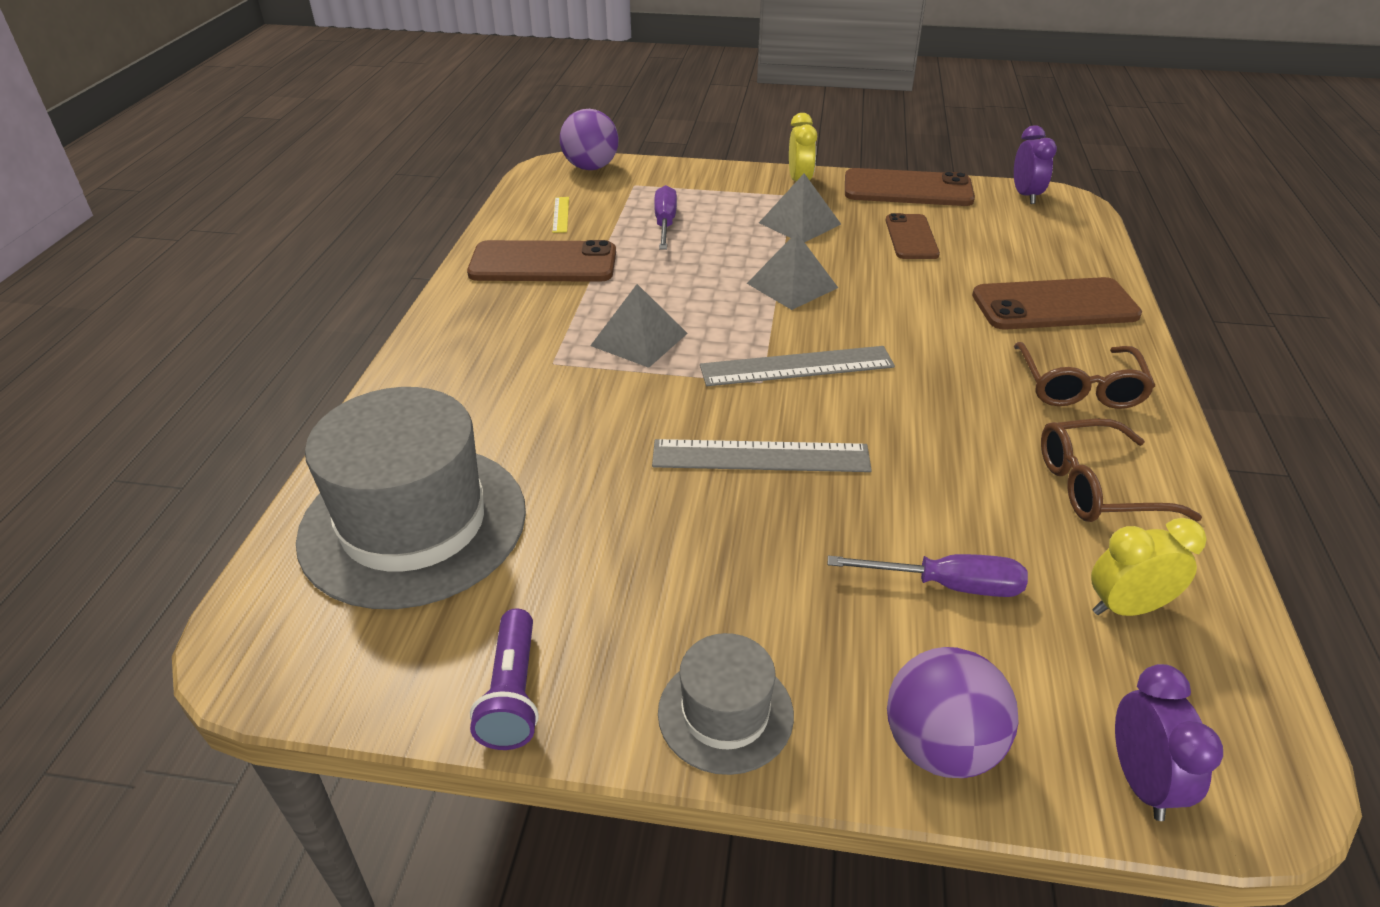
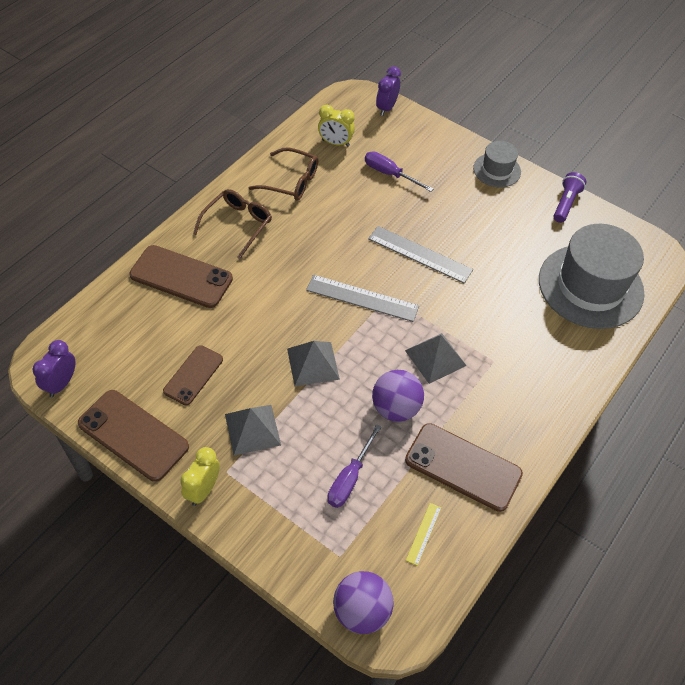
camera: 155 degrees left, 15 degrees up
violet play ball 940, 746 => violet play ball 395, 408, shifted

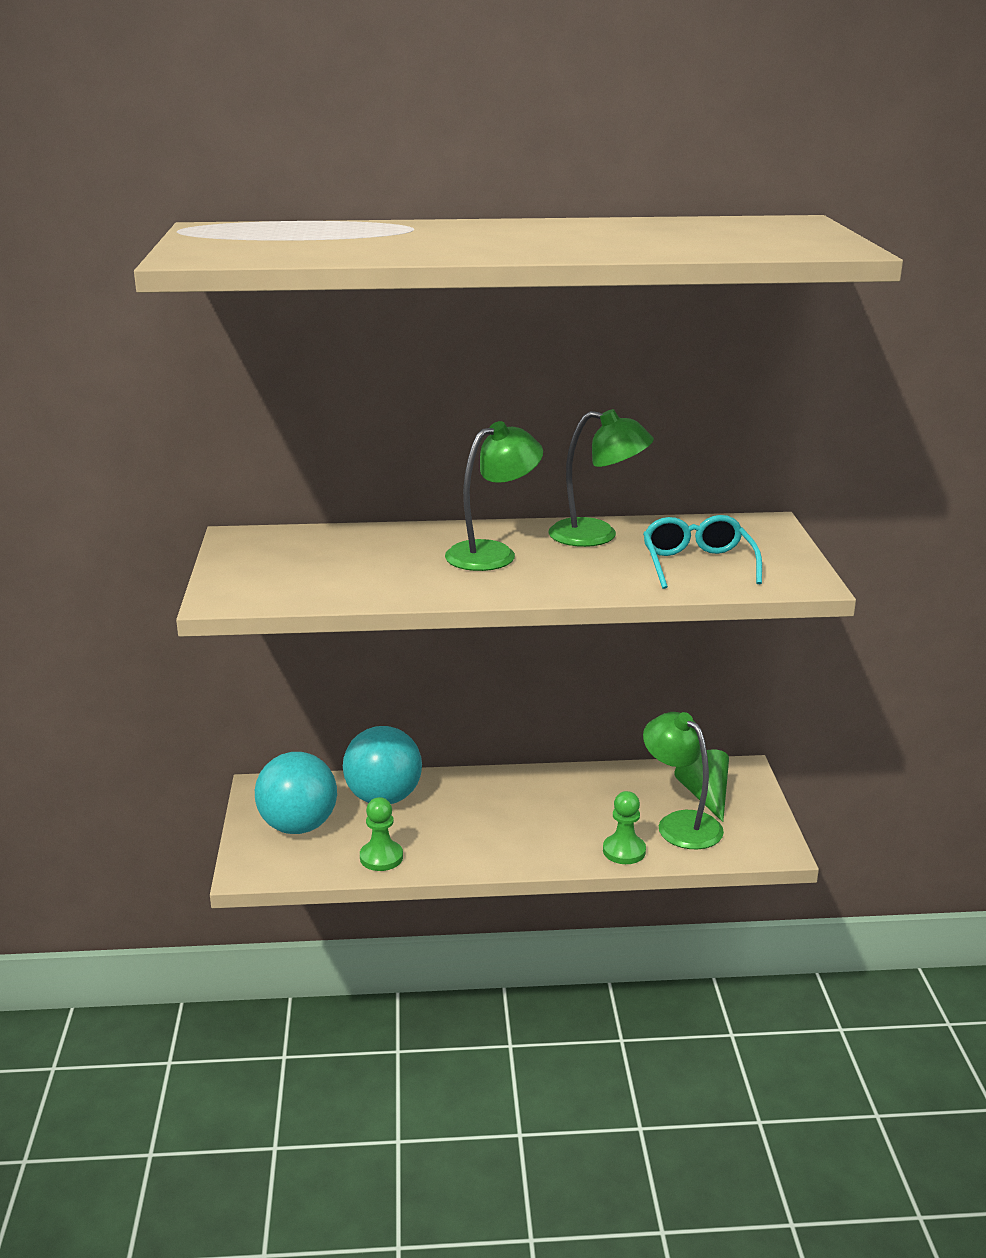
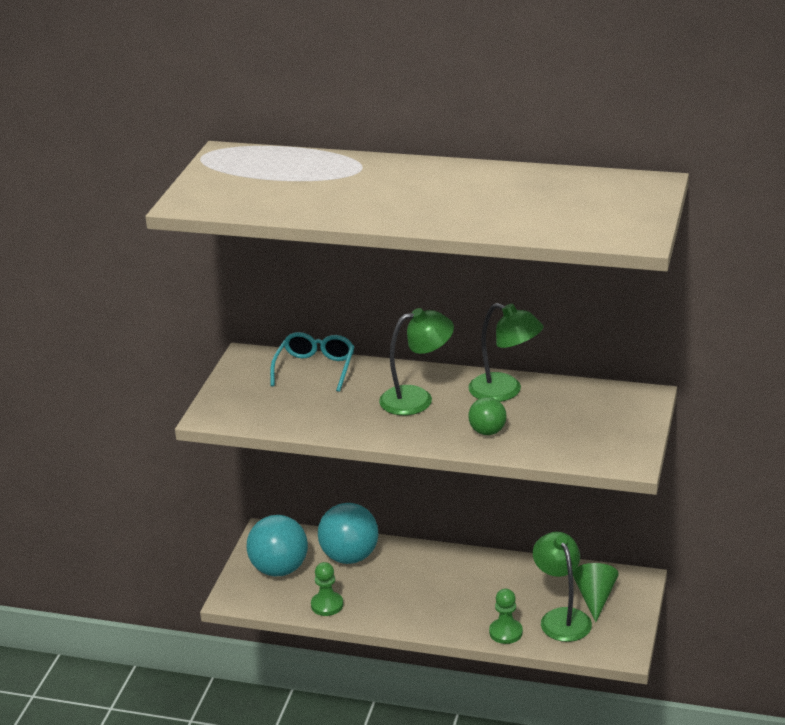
camera: 20 degrees right, 5 degrees up
teal spectacles 697, 564 => teal spectacles 315, 368, shifted
nothing => emerald play ball 487, 431

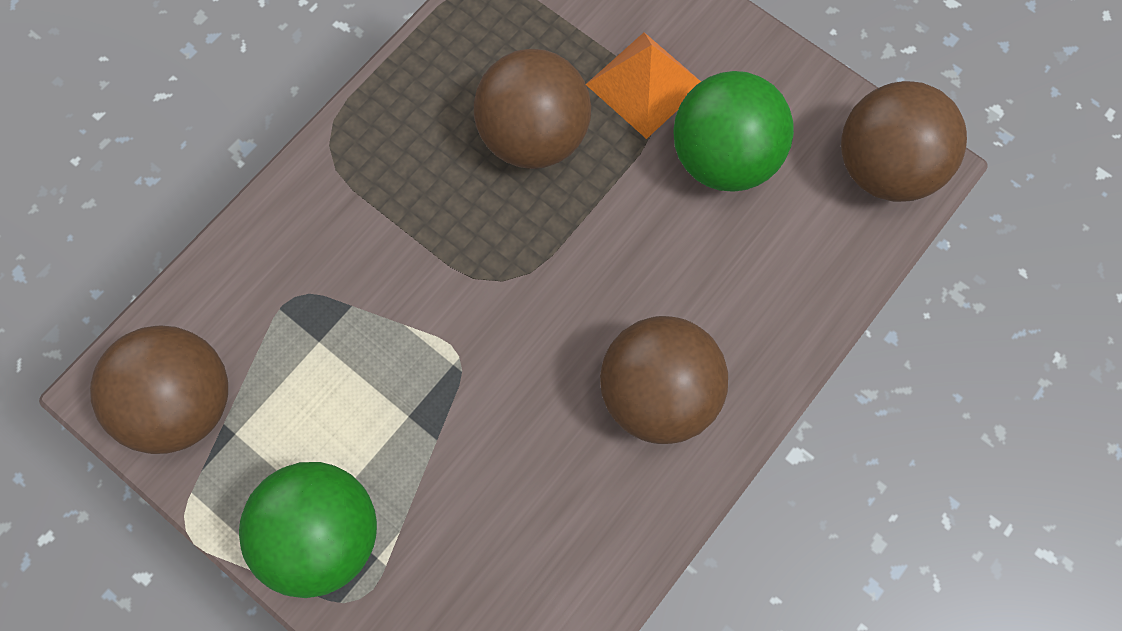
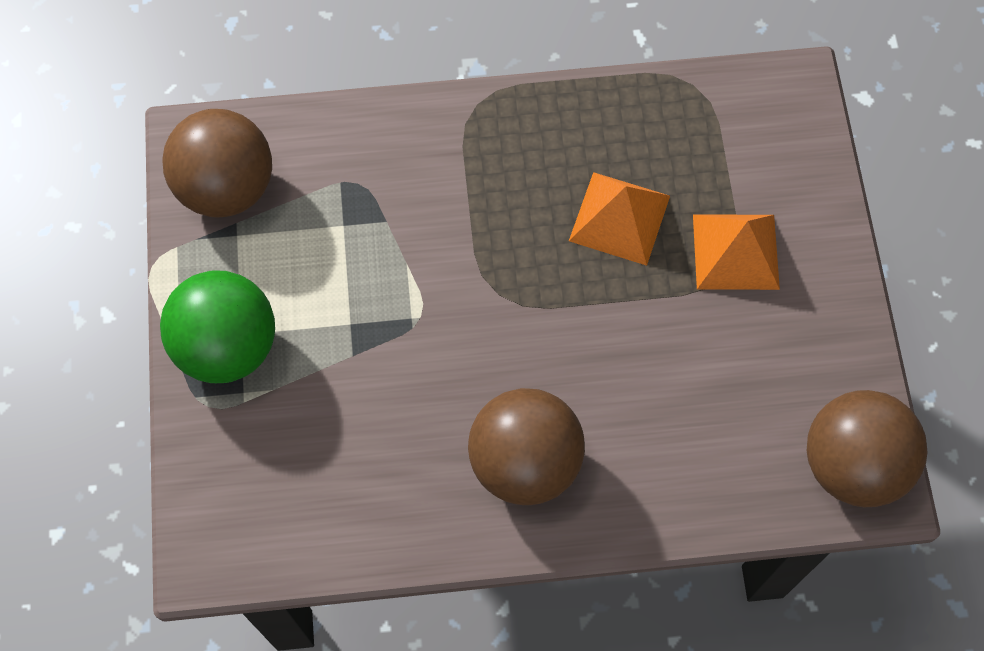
camera: 45 degrees right, 5 degrees down
brown play ball 534, 136 => orange-coloured solid pyramid 619, 218
emerald play ball 723, 157 => nothing

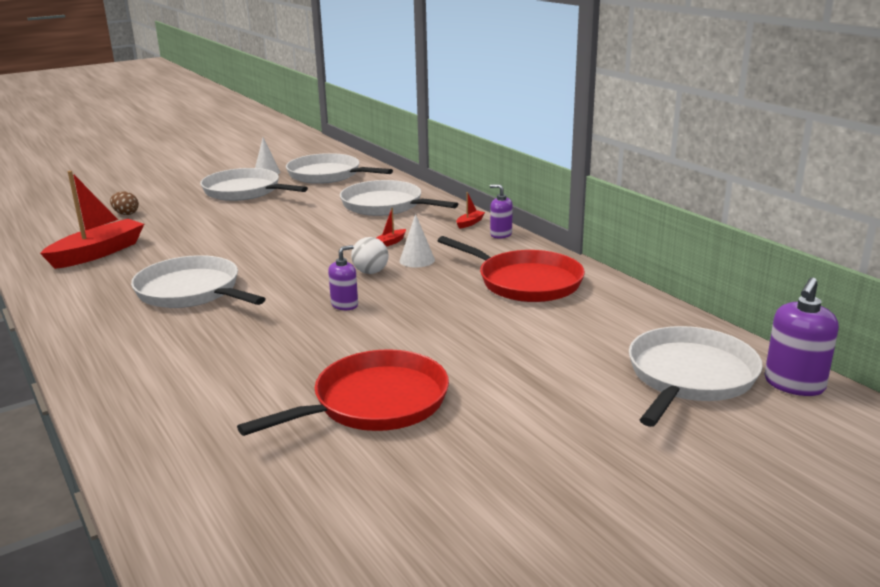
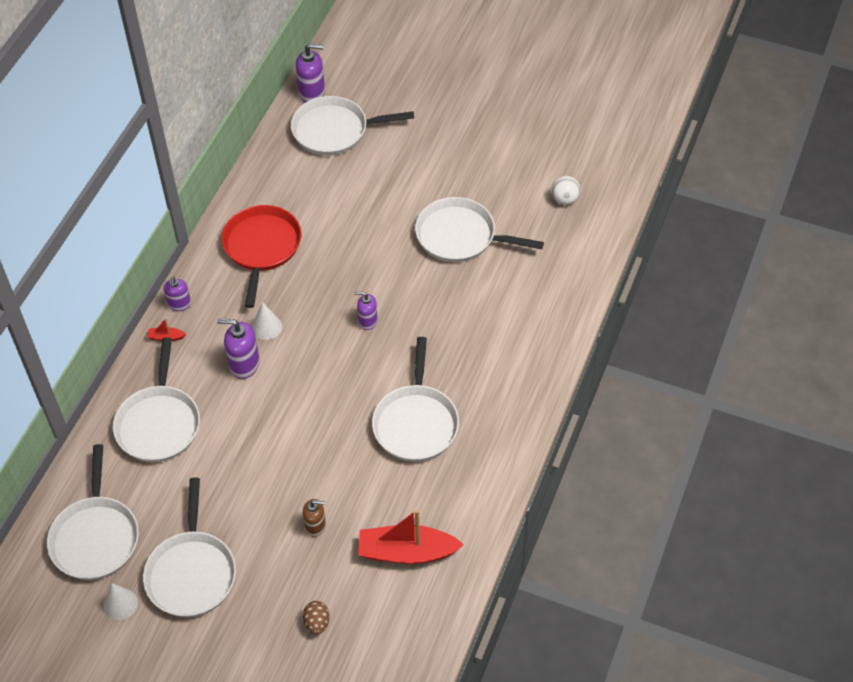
camera: 125 degrees left, 30 degrees up
crimson boat 390, 242 => violet soap pump 244, 364
pure white play ball 370, 272 => pure white play ball 565, 199, shifted
crimson frying pan 375, 402 => pure white frying pan 460, 236
nothing => brown soap pump 315, 526

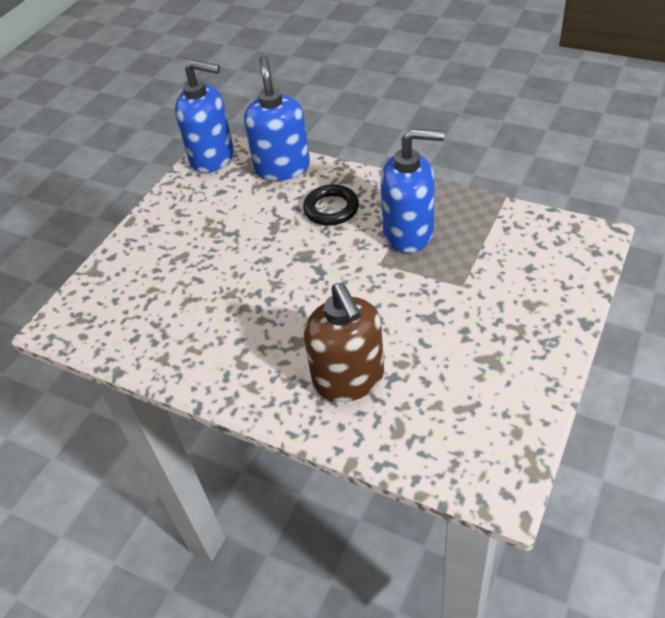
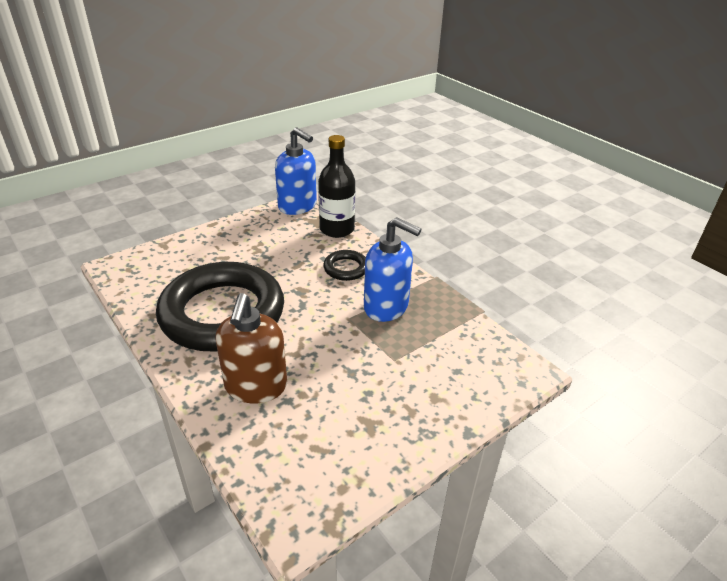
camera: 20 degrees right, 10 degrees down
cobalt soap pump 282, 167 => ebony flask 337, 229
nothing => ebony torus 222, 313

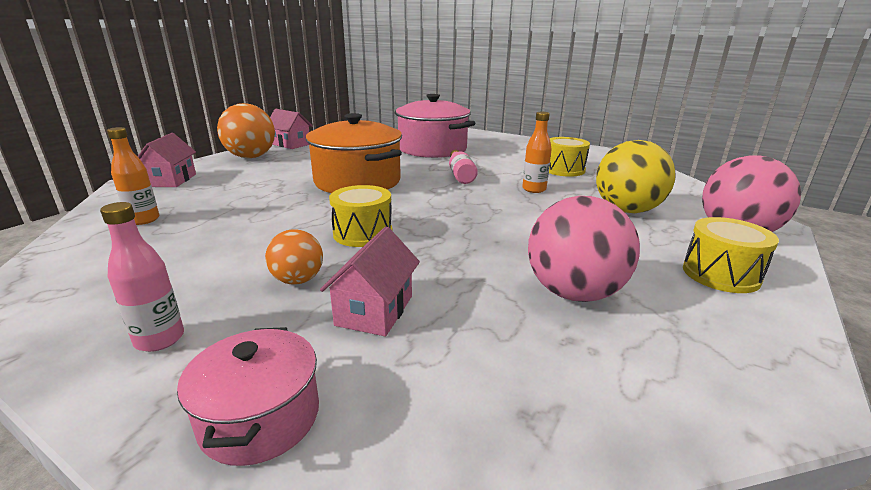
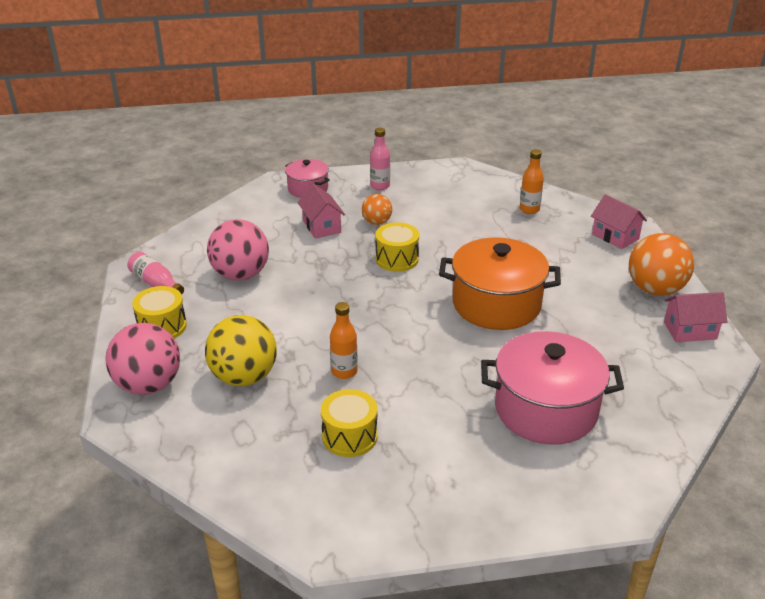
camera: 140 degrees right, 10 degrees up
pink flask 460, 175 => pink flask 156, 283, shifted

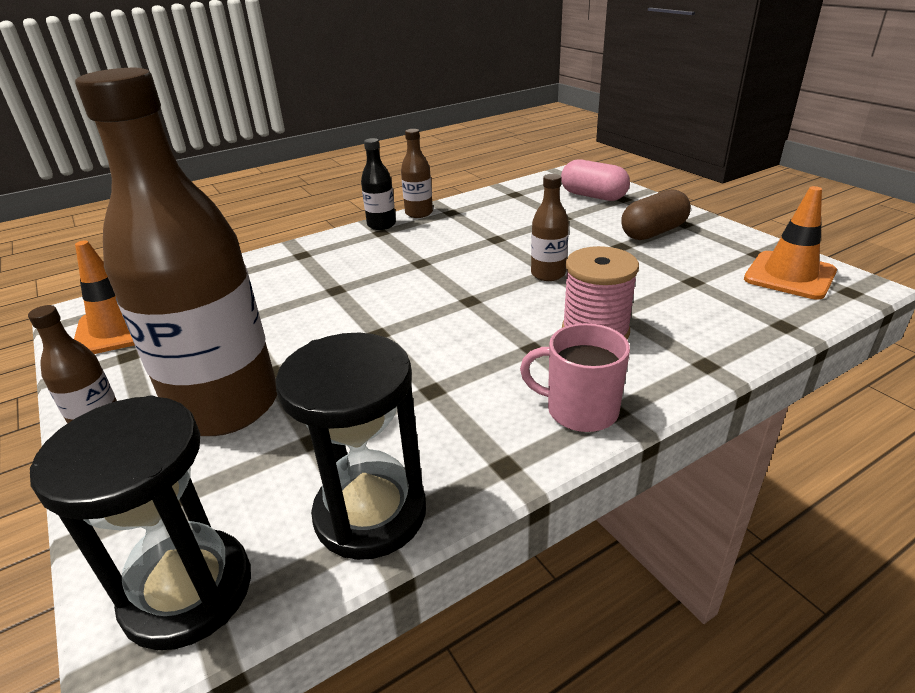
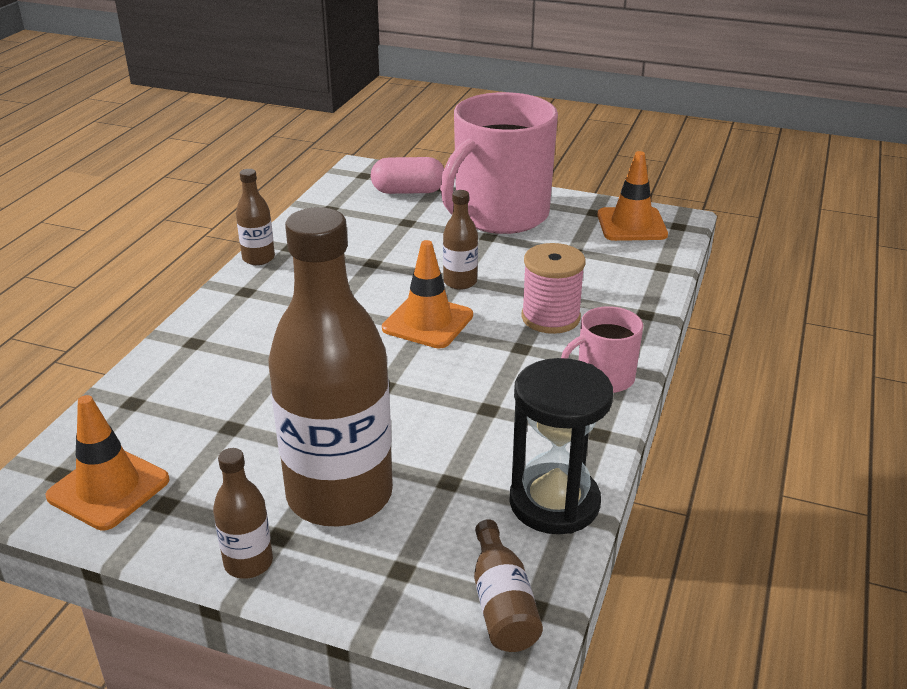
camera: 40 degrees left, 0 degrees up
ebony flask 381, 225 => nothing
brown pill 653, 232 => pink coffee mug 499, 215
ebony sandglass 188, 591 => brown flask 502, 604
nothing => orange-coloured safety cone 427, 322

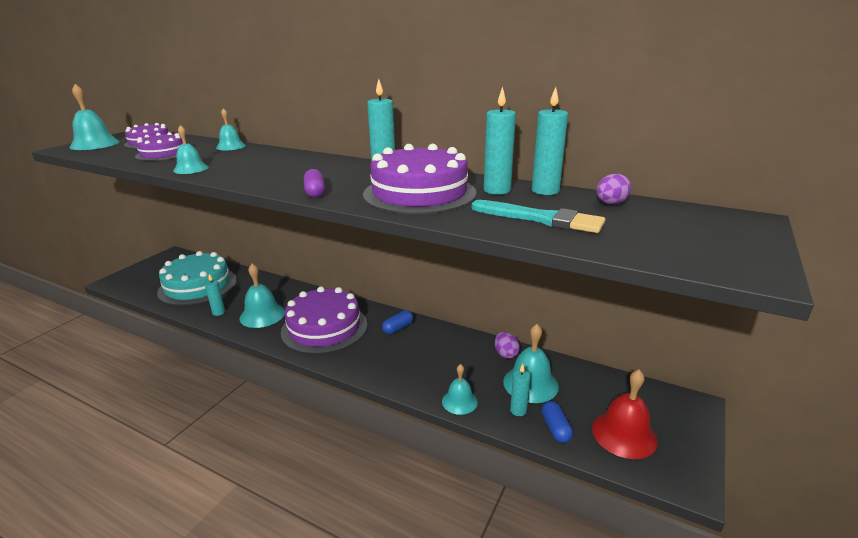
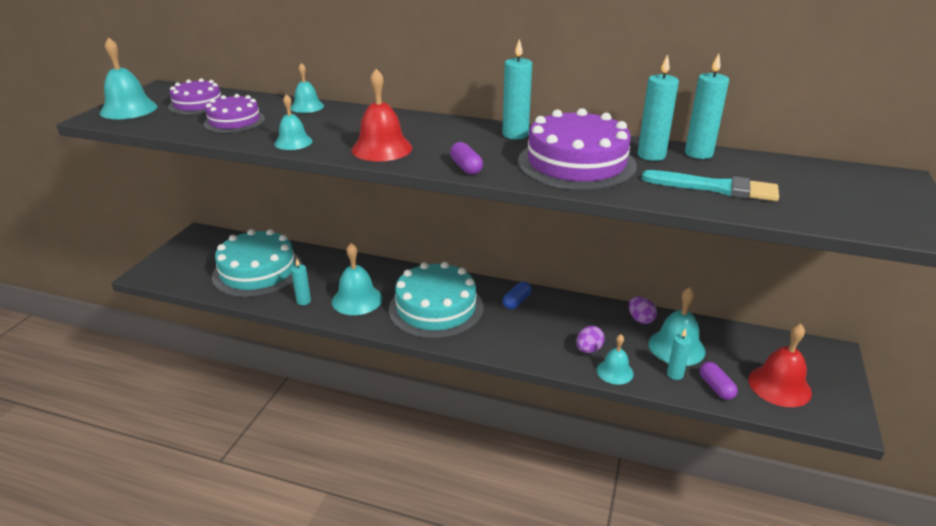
camera: 10 degrees left, 5 degrees up
violet egg shape 610, 204 => violet egg shape 588, 350, shifted
violet layer cake 324, 327 => teal layer cake 436, 308
cobalt pill 555, 428 => violet pill 716, 387
nothing => crimson bell 382, 148

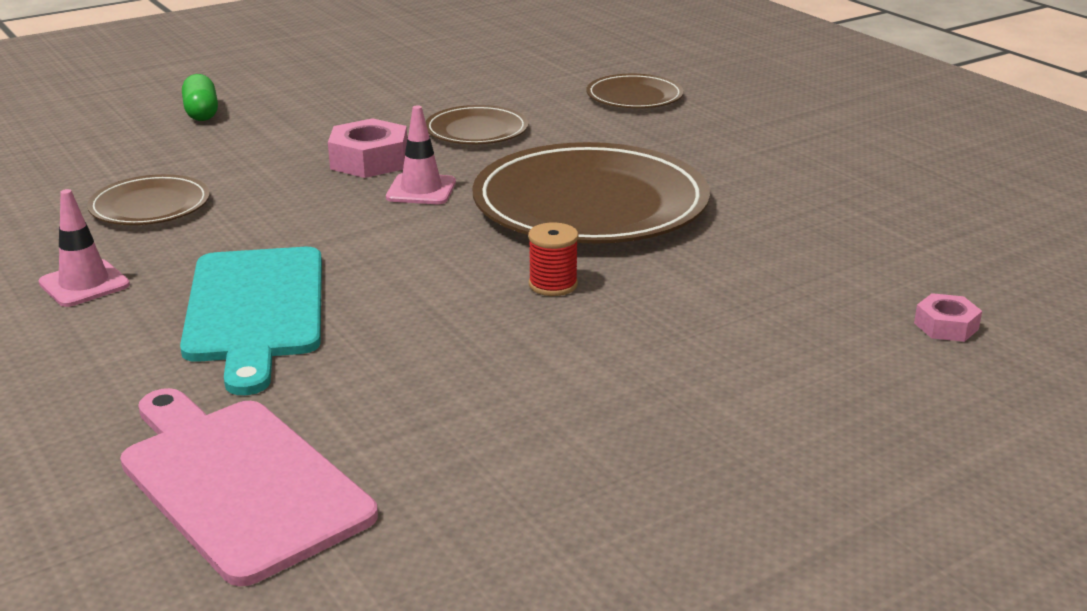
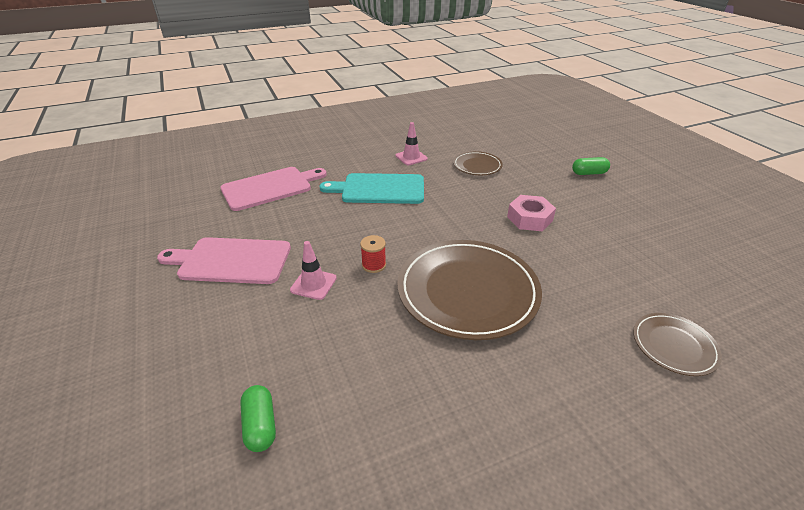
camera: 100 degrees right, 10 degrees up
pink safety cone 421, 190 => pink safety cone 313, 284, shifted
brown dinner plate 476, 130 => nothing
pink hex nut 946, 326 => emerald pill 260, 425
nothing => pink chopping board 231, 261

